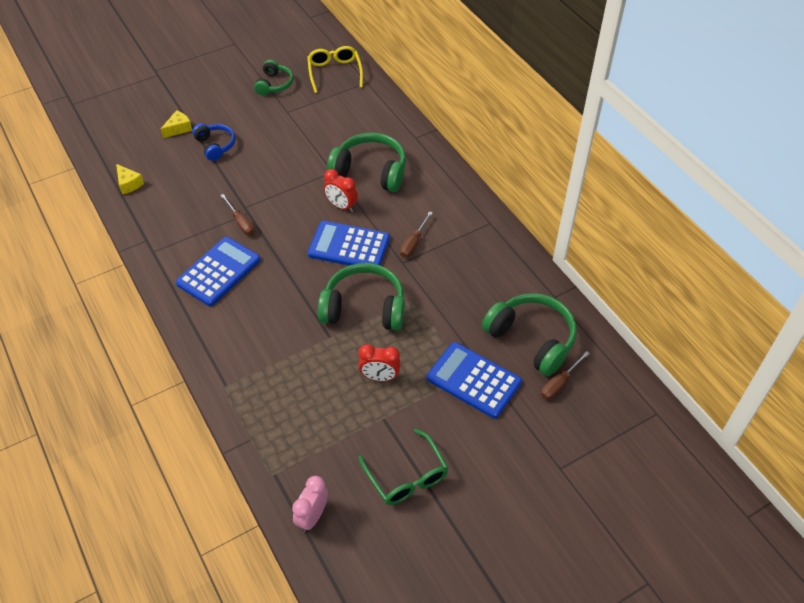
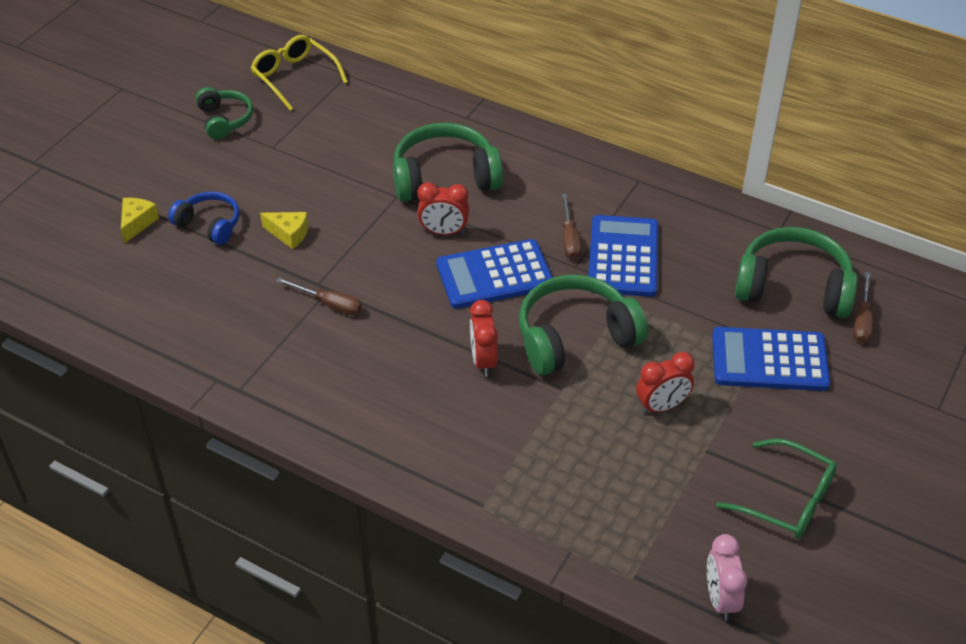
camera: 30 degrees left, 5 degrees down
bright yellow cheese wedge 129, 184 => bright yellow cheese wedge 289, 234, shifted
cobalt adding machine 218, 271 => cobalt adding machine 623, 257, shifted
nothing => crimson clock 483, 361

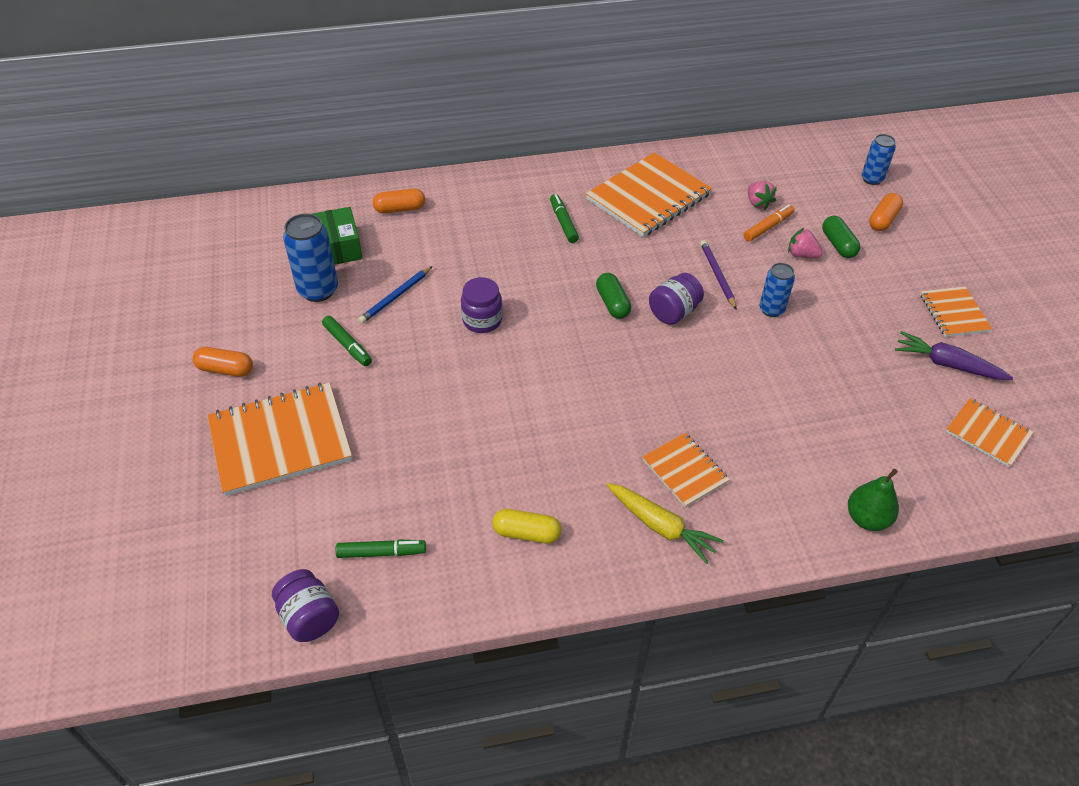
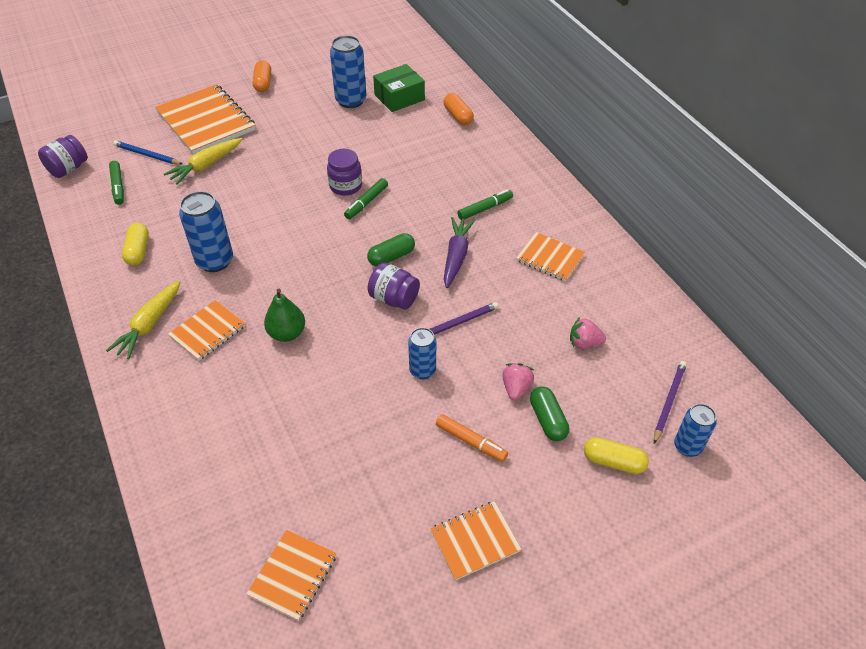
camera: 75 degrees right, 0 degrees up
orange-coloured notebook 648, 197 => orange-coloured notebook 550, 258, x0.55
pink strawberry 758, 203 => pink strawberry 584, 343, 45 degrees clockwise
orange-coloured pill 883, 220 => bright yellow pill 613, 462
orange-coloured felt pen 768, 227 => orange-coloured felt pen 471, 441, shifted
emerald pill 838, 244 => emerald pill 548, 420, 75 degrees counterclockwise
cobalt wooden pencil 396, 297 => cobalt wooden pencil 147, 155, shifted
emerald felt pen 347, 345 => emerald felt pen 366, 202, shifted
violet toy carrot 947, 364 => violet toy carrot 456, 256, shifted
emerald toy pear 867, 518 => emerald toy pear 287, 333, shifted
nothing => bright yellow toy carrot 206, 165
nothing => cobalt tin 215, 261
nothing => violet wooden pencil 668, 402

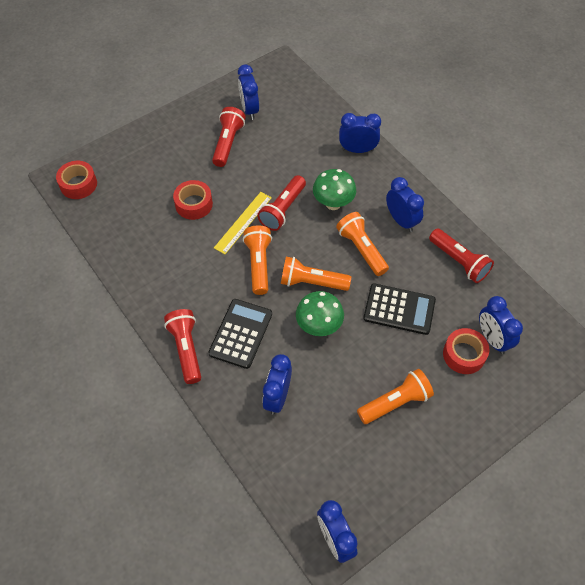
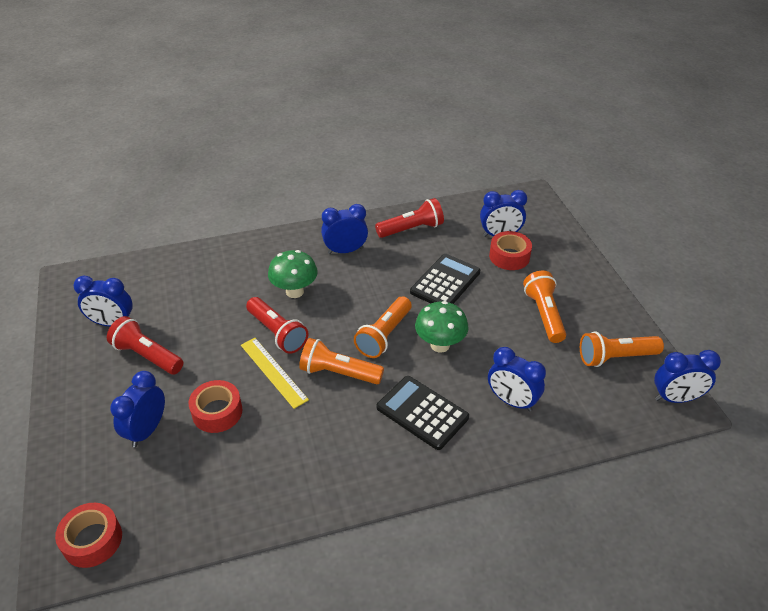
camera: 70 degrees left, 15 degrees down
cobalt clock 357, 150 => cobalt clock 147, 430, shifted
orange-coloured pocket torch 361, 249 => orange-coloured pocket torch 615, 357, shifted
crimson pocket torch 186, 349 => nothing

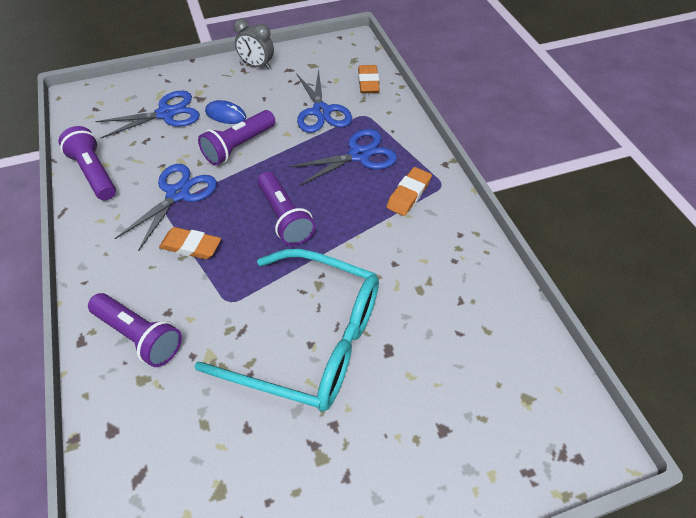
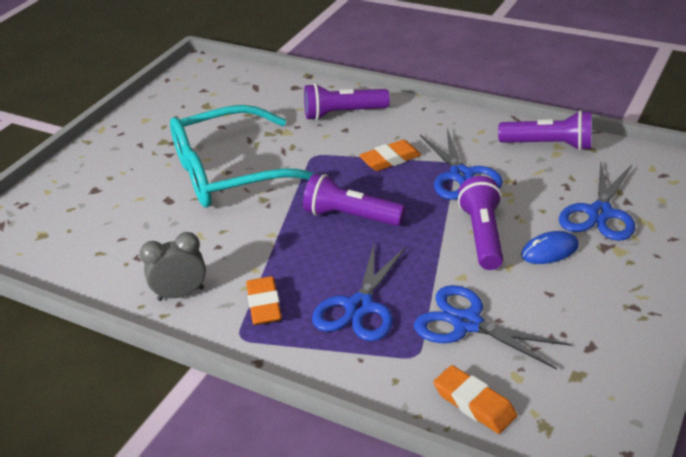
camera: 140 degrees right, 15 degrees down
gray clock 257, 65 => gray clock 181, 294, shifted

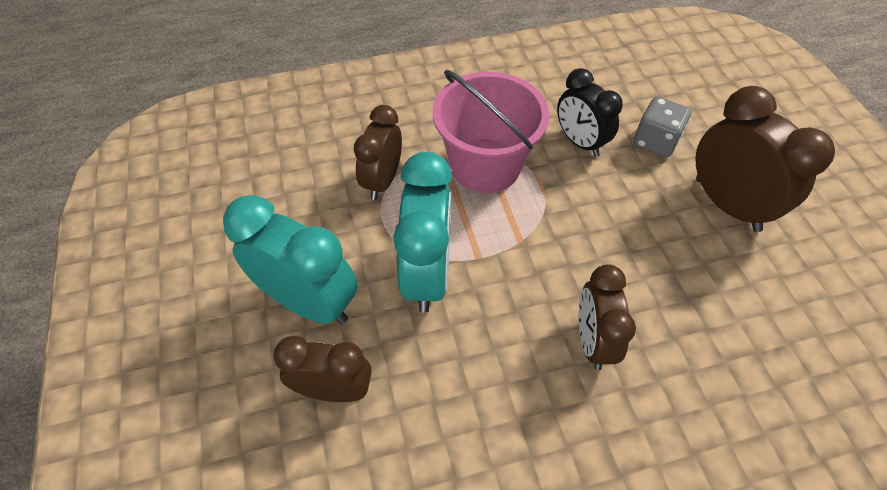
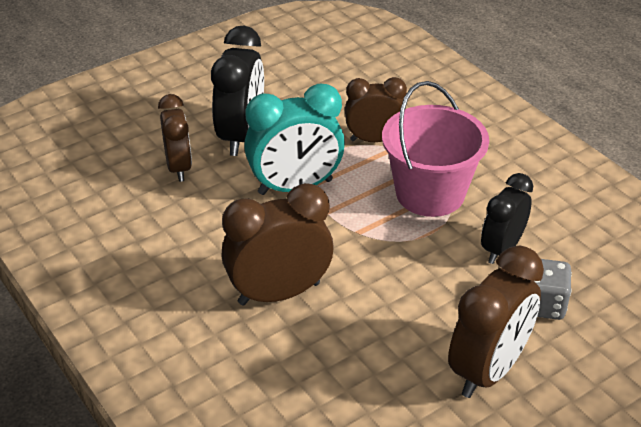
camera: 70 degrees right, 15 degrees down
teal clock 309, 302 => ebony clock 241, 136
brown clock 592, 340 => brown clock 279, 293, x1.51

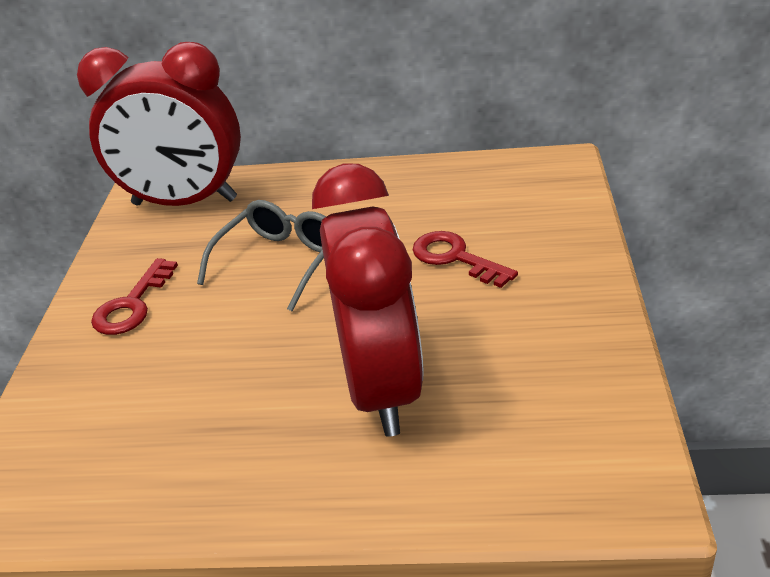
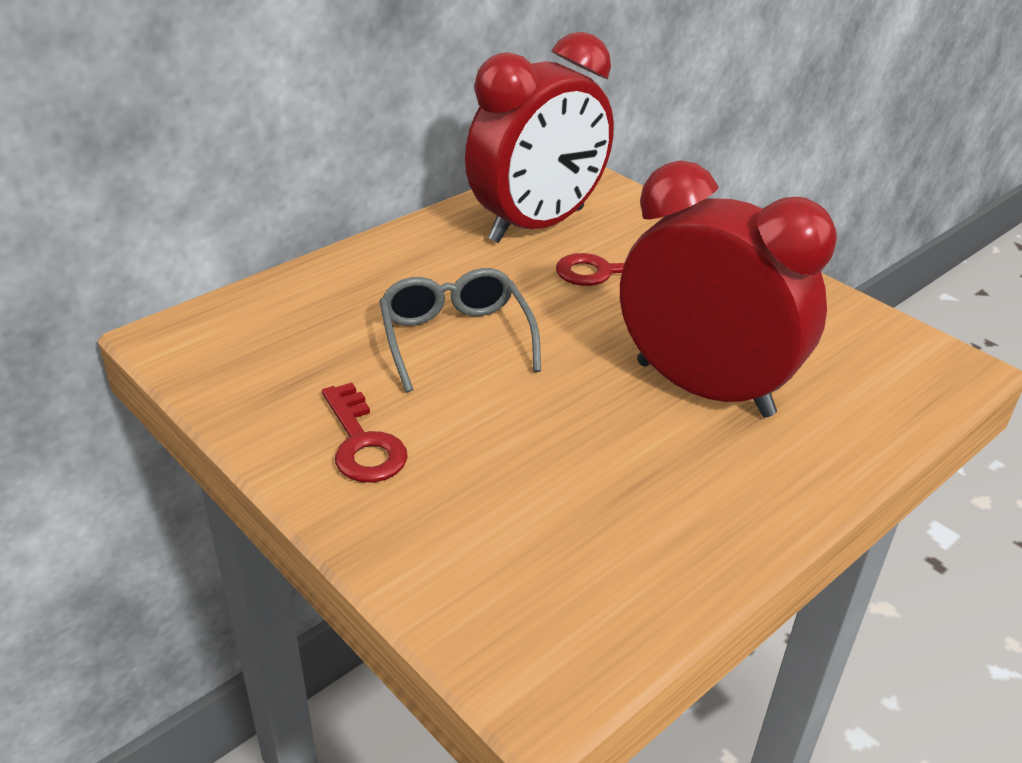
camera: 50 degrees left, 0 degrees up
crimson clock 184, 202 => crimson clock 537, 225, shifted

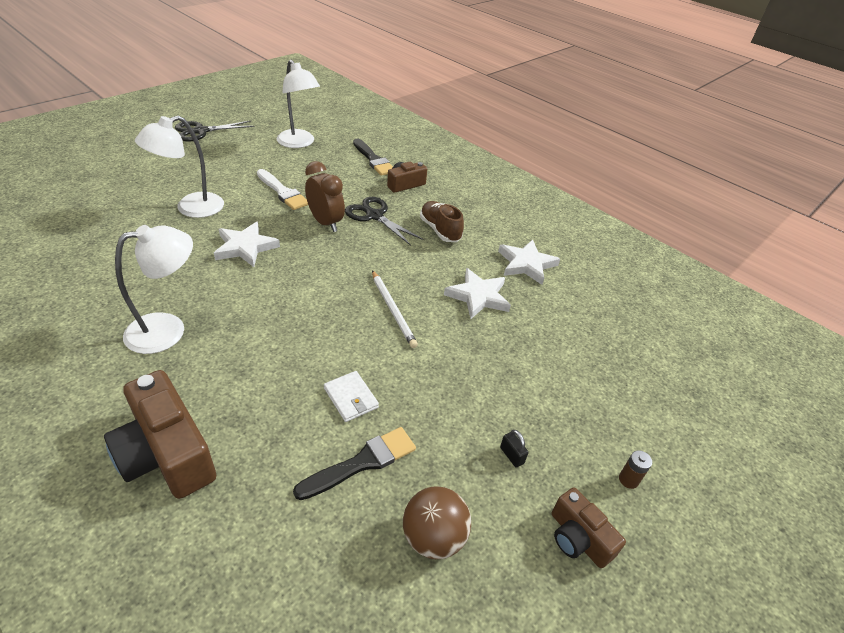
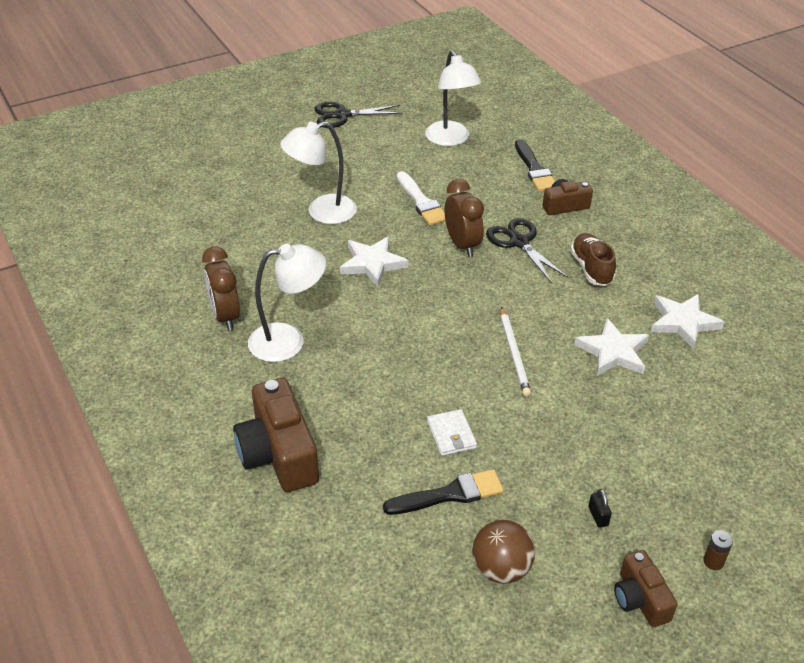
camera: 20 degrees right, 0 degrees up
nothing => brown clock 225, 316

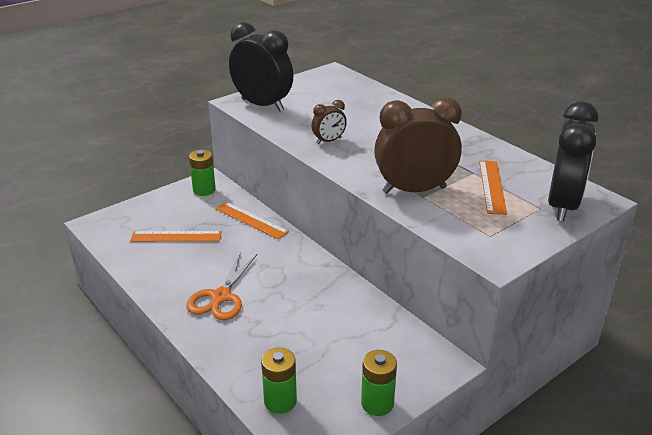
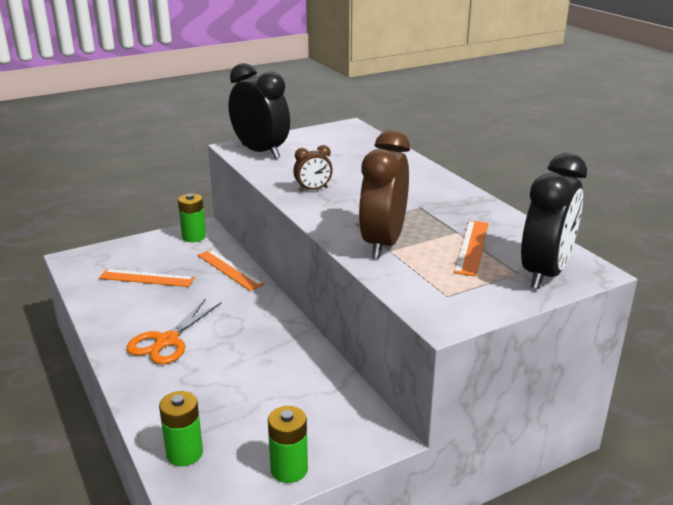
camera: 10 degrees right, 5 degrees down
brown clock 414, 190 => brown clock 383, 243, 75 degrees counterclockwise

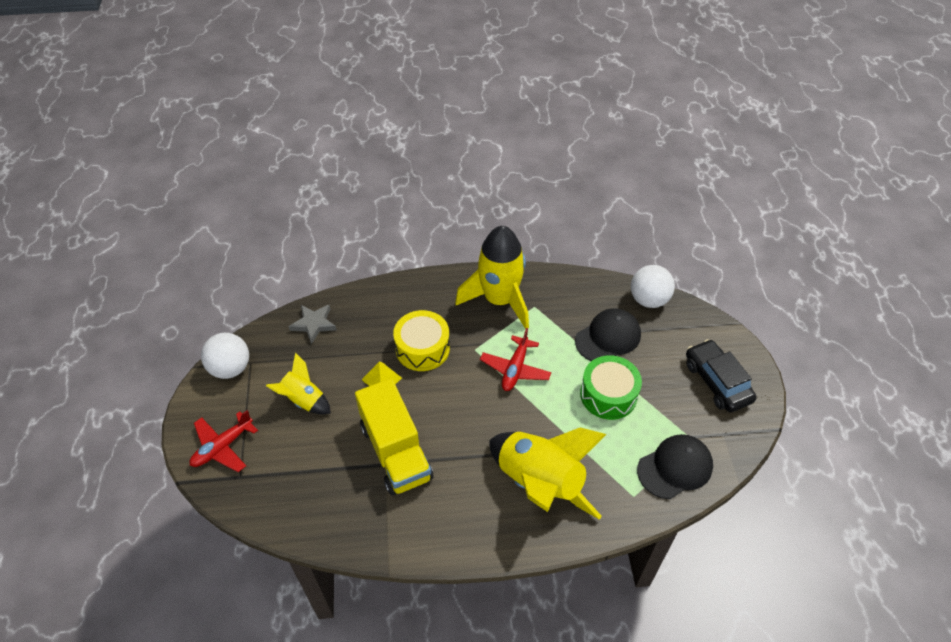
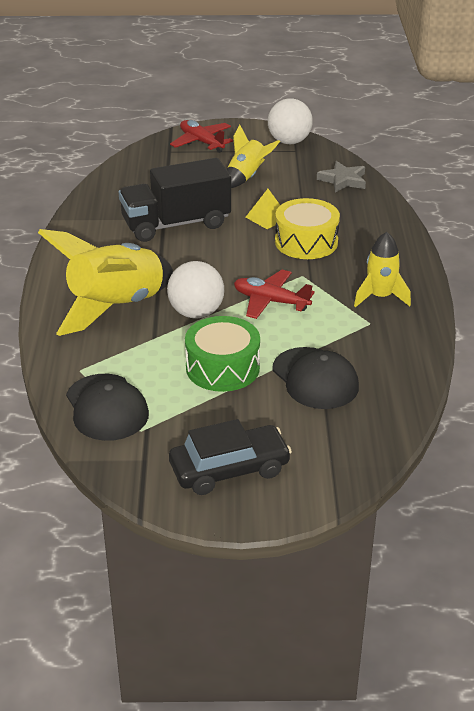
camera: 95 degrees right, 15 degrees down
bright yellow spaceship 499, 300 => bright yellow spaceship 380, 297, x0.55
pure white play ball 648, 300 => pure white play ball 196, 313, shifted
bright yellow toy truck 396, 451 => ebony toy truck 176, 224

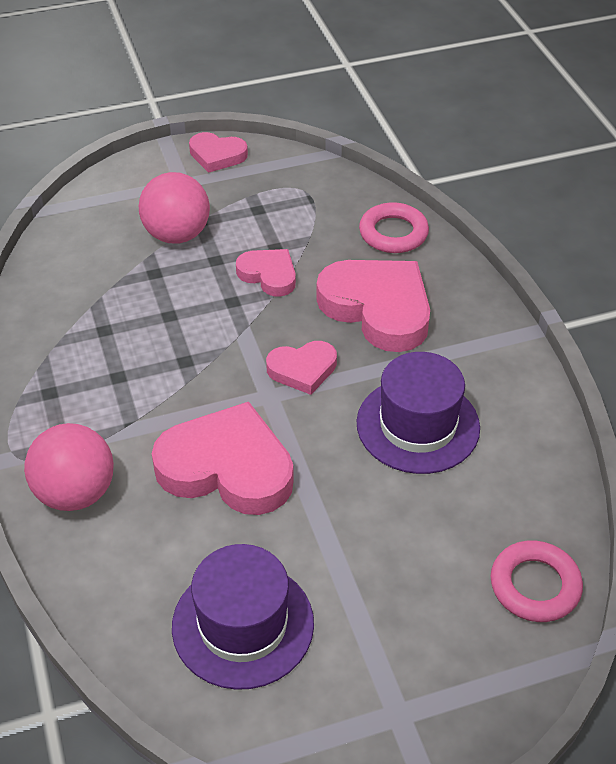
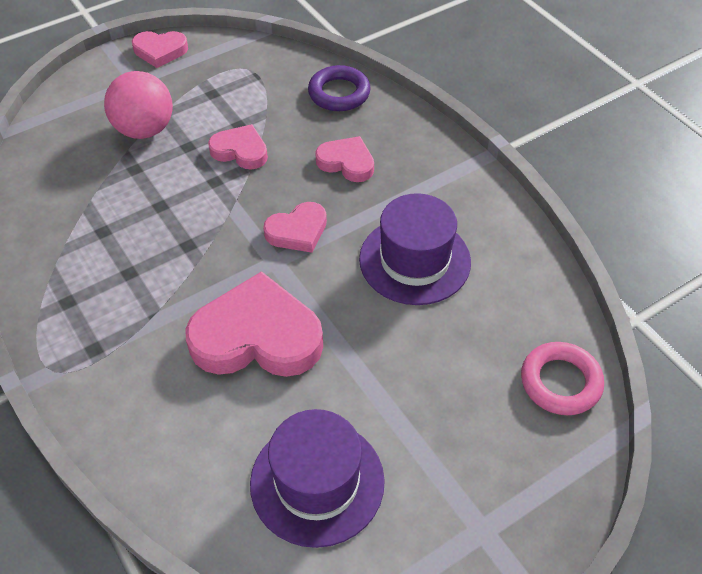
camera: 15 degrees left, 5 degrees up
pink torus 393, 233 => violet torus 339, 93
pink heart shape 377, 308 => pink heart shape 346, 162, x0.54
pink play ball 75, 493 => nothing

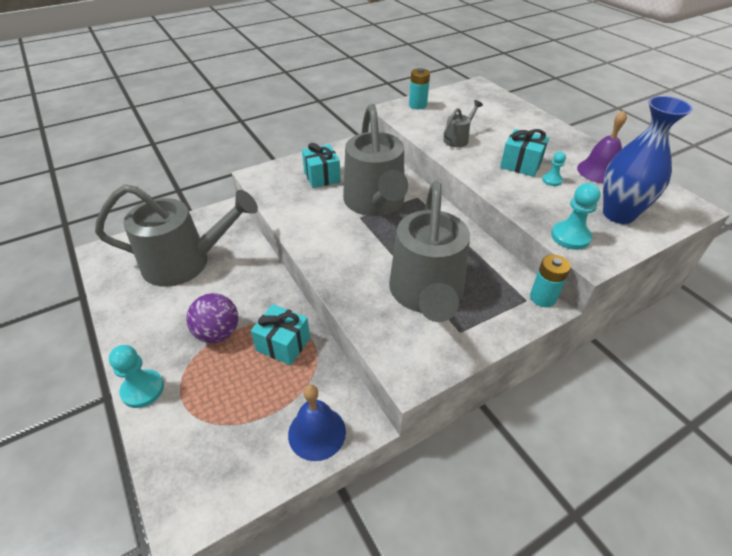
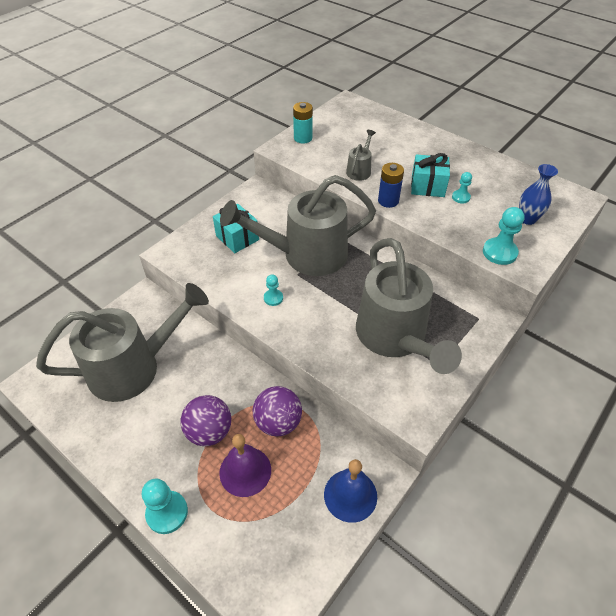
camera: 20 degrees left, 5 degrees up
cobalt tall vase 618, 214 => cobalt tall vase 527, 219, x0.58
gray watering pot 376, 203 => gray watering pot 305, 255, 105 degrees clockwise
violet bell 599, 171 => violet bell 245, 471, shifted
teal power cell 543, 298 => nothing
teal wrapped gift 283, 344 => violet play ball 278, 422
nothing => cobalt power cell 388, 201
nothing => teal chess pawn 273, 298

